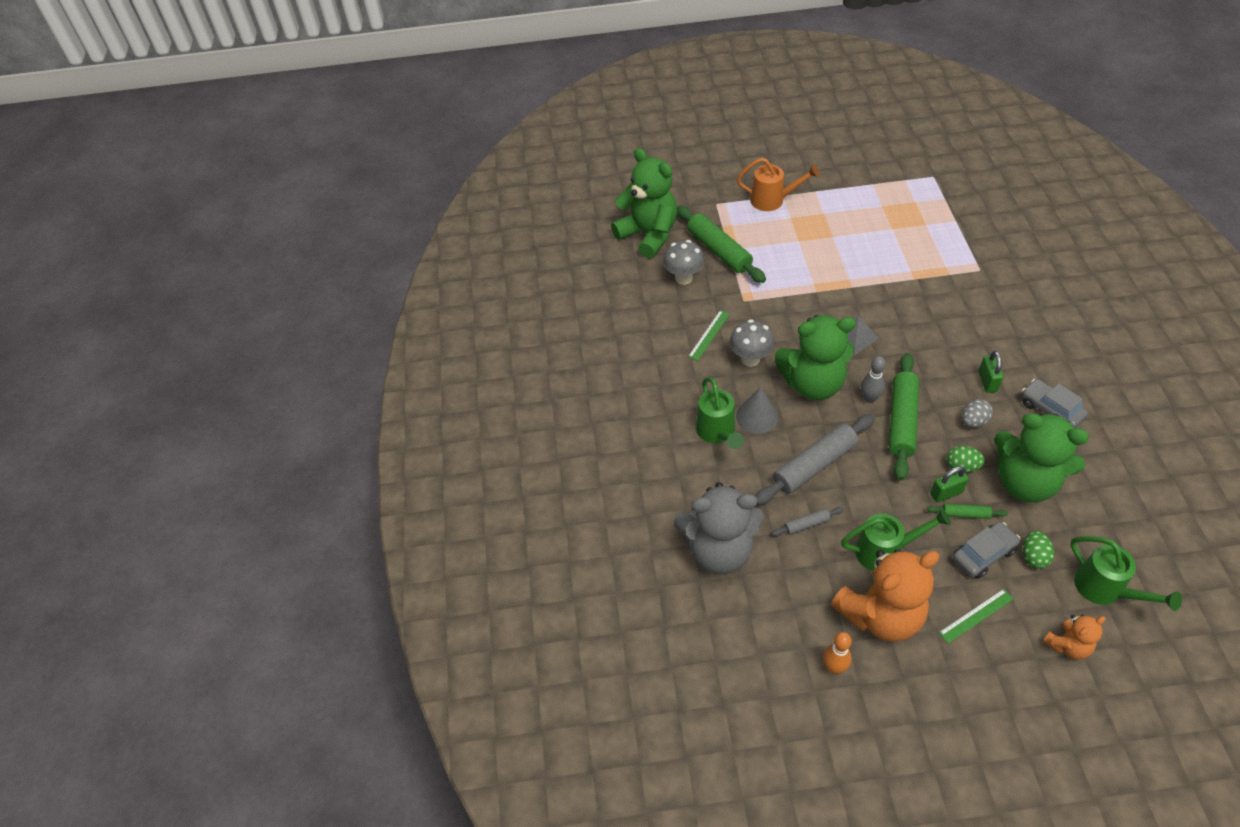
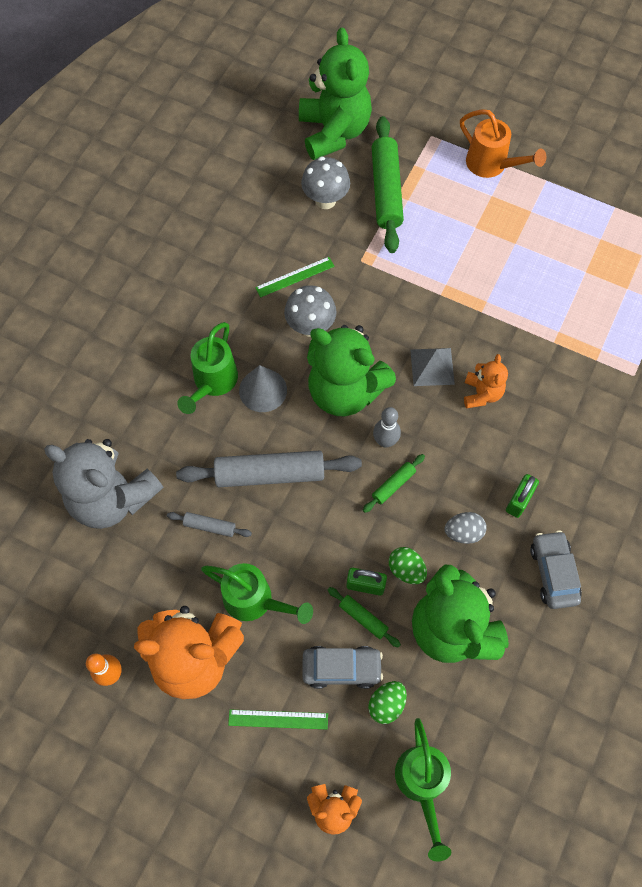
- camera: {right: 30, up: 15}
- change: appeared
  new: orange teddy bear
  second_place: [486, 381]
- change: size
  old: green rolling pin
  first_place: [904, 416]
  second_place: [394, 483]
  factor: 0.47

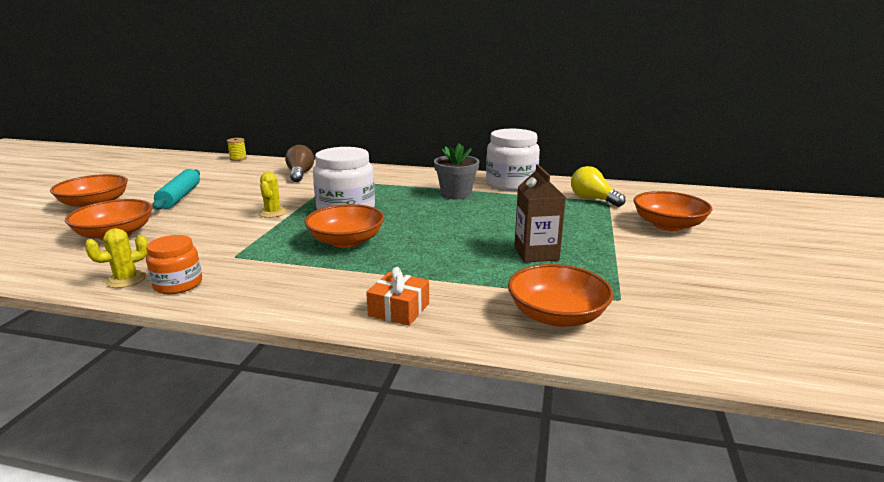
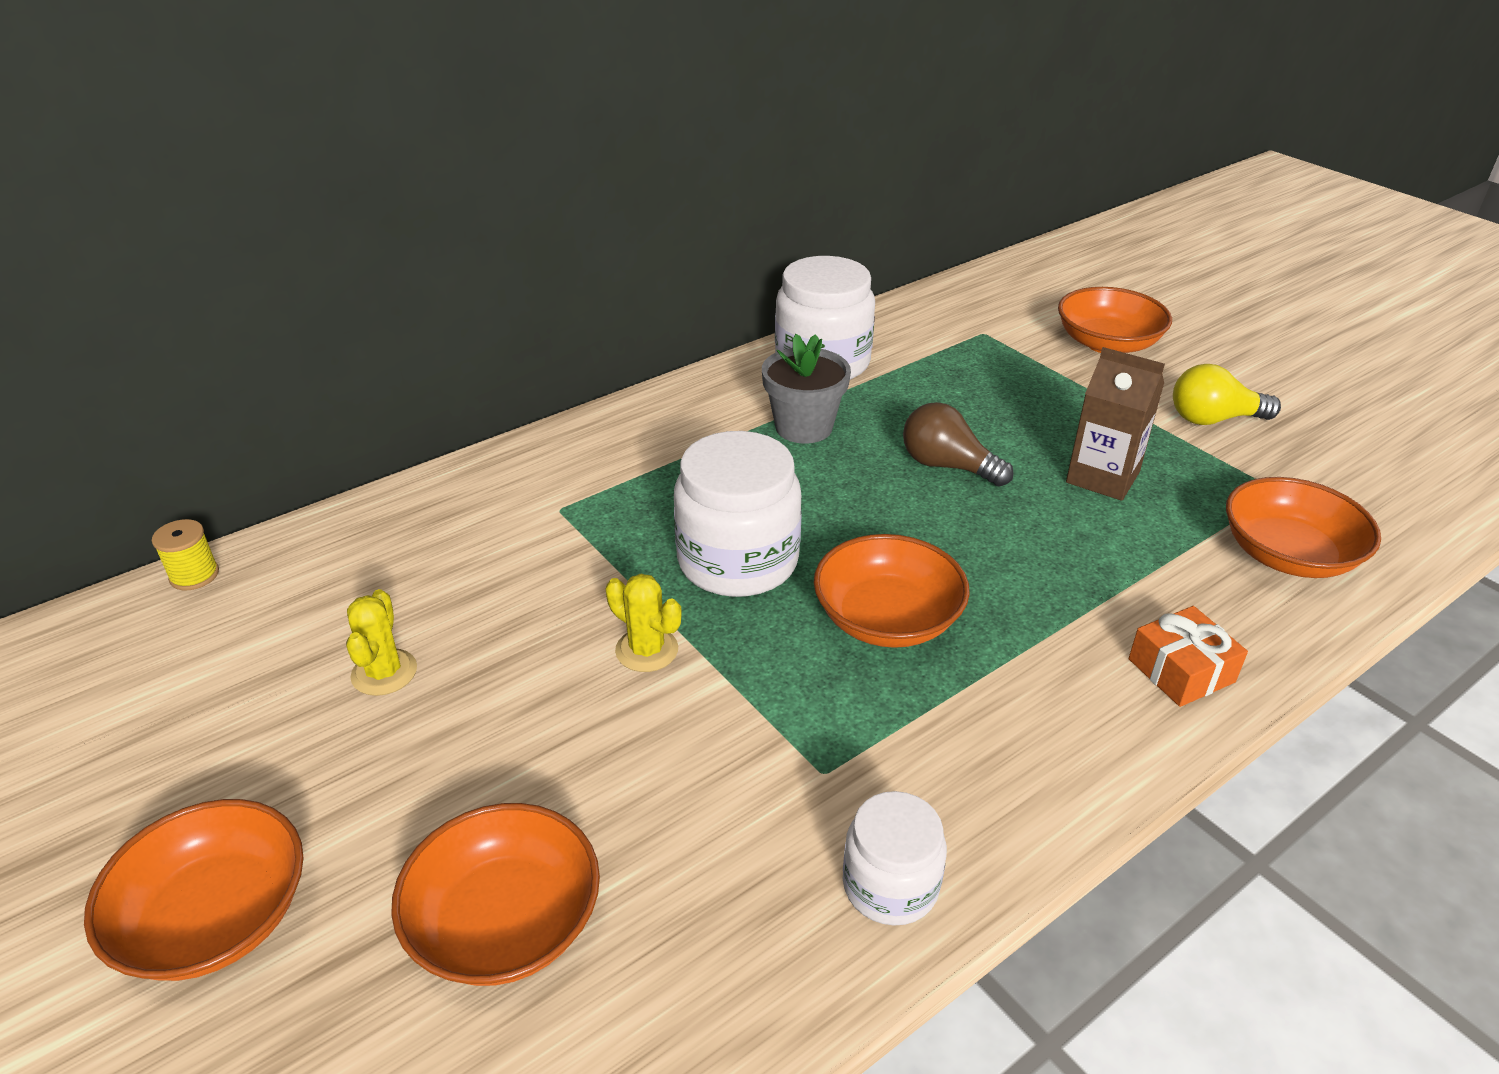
- camera: {right: -50, up: 15}
- change: missing
  old: turquoise rolling pin
  first_place: [176, 189]
- change: relocated
  old: yellow cactus
  first_place: [116, 258]
  second_place: [381, 642]
- change: relocated
  old: brown light bulb
  first_place: [299, 163]
  second_place: [958, 444]
- change: relocated
  old: yellow light bulb
  first_place: [598, 186]
  second_place: [1227, 394]
- change: colour
  old: orange jar
  new: white jar
  first_place: [174, 264]
  second_place: [895, 858]

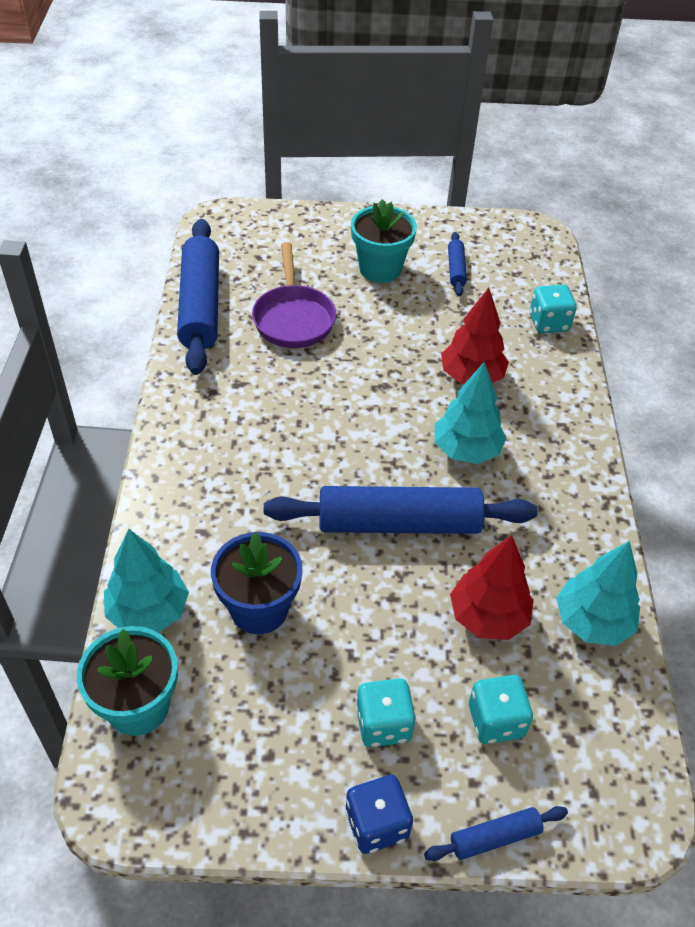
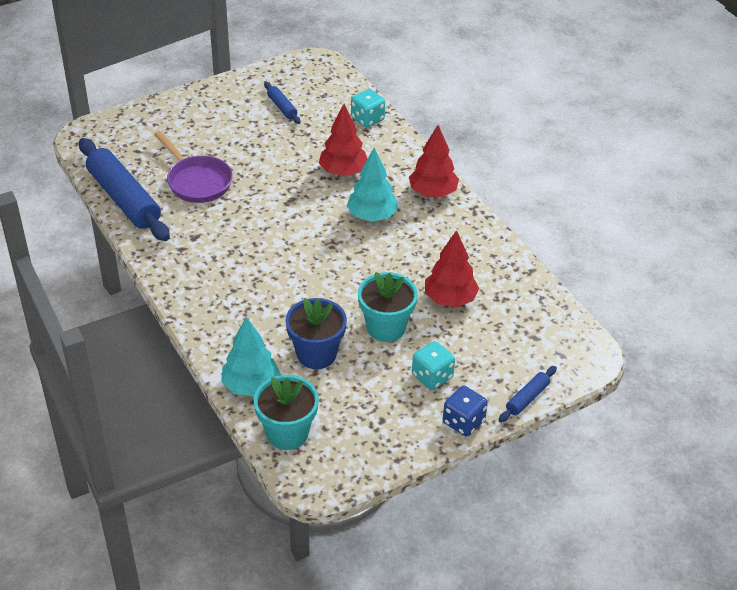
- camera: {right: -30, up: -5}
- change: missing
  old: blue rolling pin
  first_place: [401, 510]
- change: missing
  old: turquoise dice
  first_place: [501, 709]
- change: missing
  old: turquoise tree
  first_place: [598, 593]
- change: appeared
  new: red tree
  second_place: [434, 161]
- change: relocated
  old: turquoise flower pot
  first_place: [384, 241]
  second_place: [388, 307]

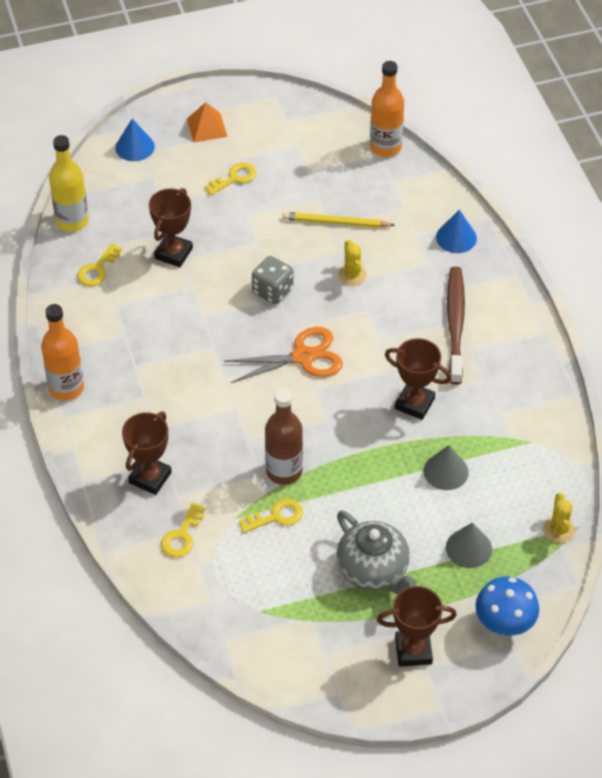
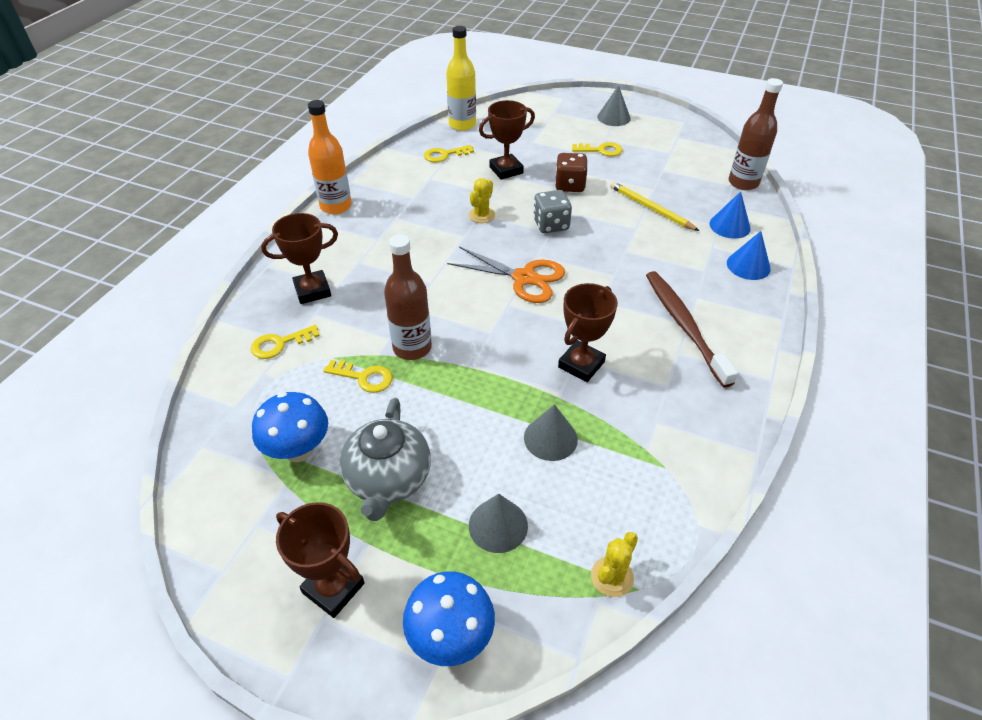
- camera: {right: 40, up: -5}
- change: appeared
  new: blue mushroom
  second_place: [290, 427]
- change: appeared
  new: brown dice
  second_place: [571, 172]
- change: relocated
  old: blue cone
  first_place: [135, 140]
  second_place: [730, 215]
- change: relocated
  old: yellow cactus
  first_place: [352, 263]
  second_place: [481, 200]
- change: exchanged
  old: orange pyramid
  new: grey cone
  first_place: [207, 122]
  second_place: [614, 105]
- change: colour
  old: orange bottle
  new: brown bottle
  first_place: [387, 109]
  second_place: [756, 134]
- change: spun
  old: brown trophy
  first_place: [418, 379]
  second_place: [588, 332]
  degrees: 60
- change: spun
  old: brown toothbrush
  first_place: [456, 325]
  second_place: [692, 329]
  degrees: -60

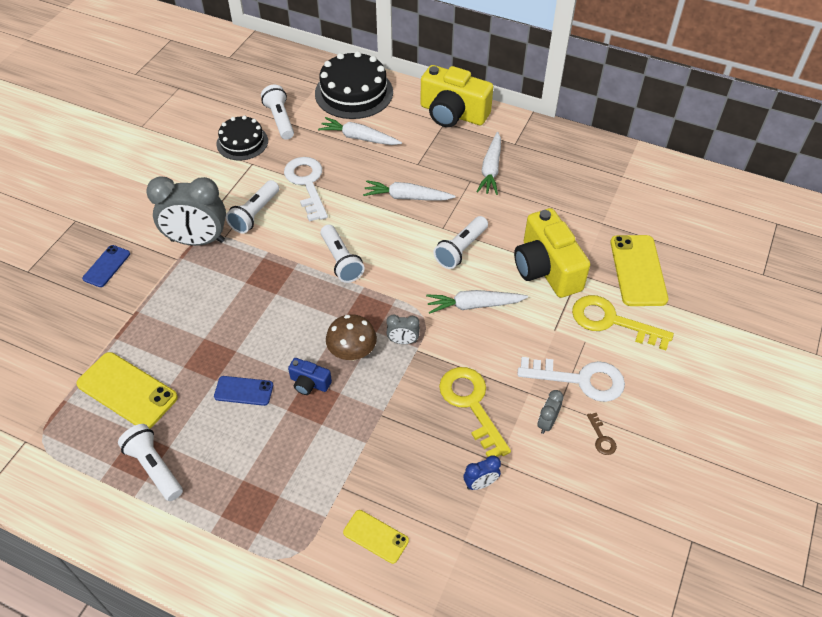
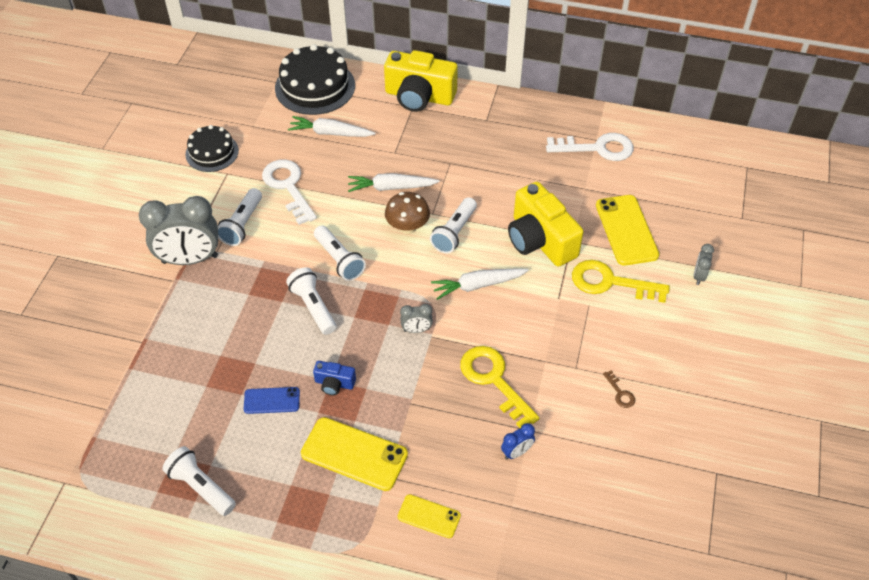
- camera: {right: -10, up: 0}
- change: missing
  old: blue phone
  first_place: [106, 266]
- change: missing
  old: white carrot
  first_place: [488, 163]
- change: relocated
  old: yellow phone
  first_place: [127, 390]
  second_place: [354, 454]
- change: relocated
  old: white flashlight
  first_place: [277, 112]
  second_place: [311, 301]
- change: relocated
  old: brown mushroom
  first_place: [351, 337]
  second_place: [407, 213]
- change: relocated
  old: white key
  first_place: [571, 379]
  second_place: [589, 147]
- change: relocated
  old: grey clock
  first_place: [551, 412]
  second_place: [703, 264]

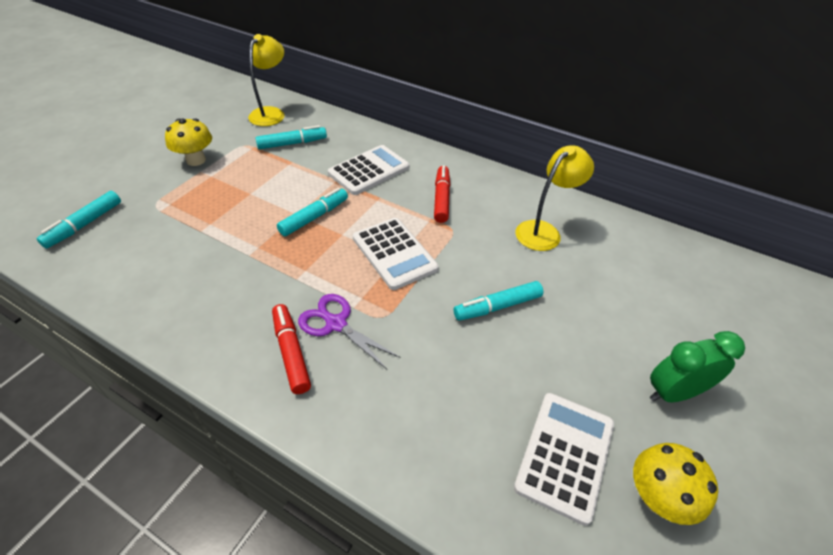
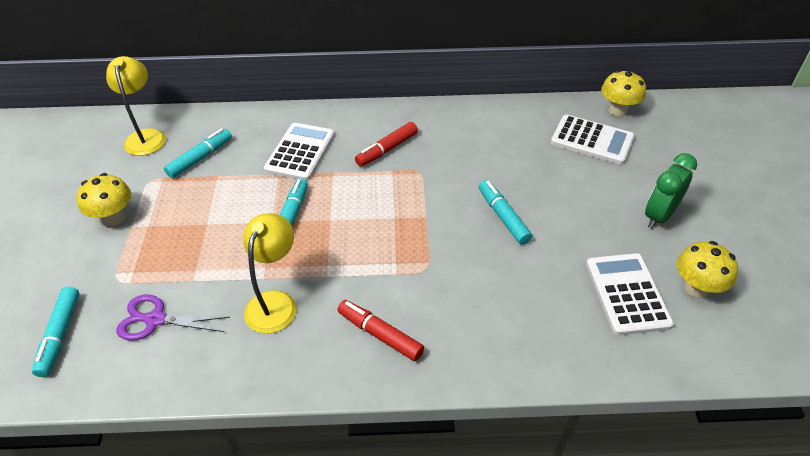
- camera: {right: -30, up: 0}
- change: appeared
  new: yellow mushroom
  second_place: [623, 93]
- change: relocated
  old: purple scissors
  first_place: [349, 332]
  second_place: [173, 318]
- change: relocated
  old: white calculator
  first_place: [396, 254]
  second_place: [593, 140]
- change: relocated
  old: yellow lamp
  first_place: [554, 198]
  second_place: [269, 273]
- change: spun
  old: red marker
  first_place: [442, 194]
  second_place: [386, 144]
  degrees: -105
- change: spun
  old: turquoise marker
  first_place: [498, 301]
  second_place: [505, 212]
  degrees: 120

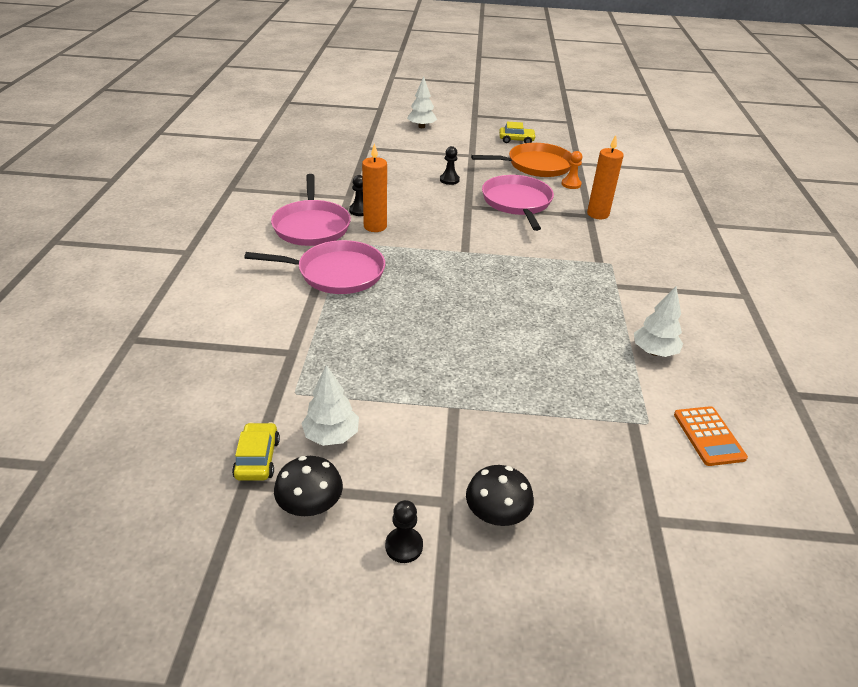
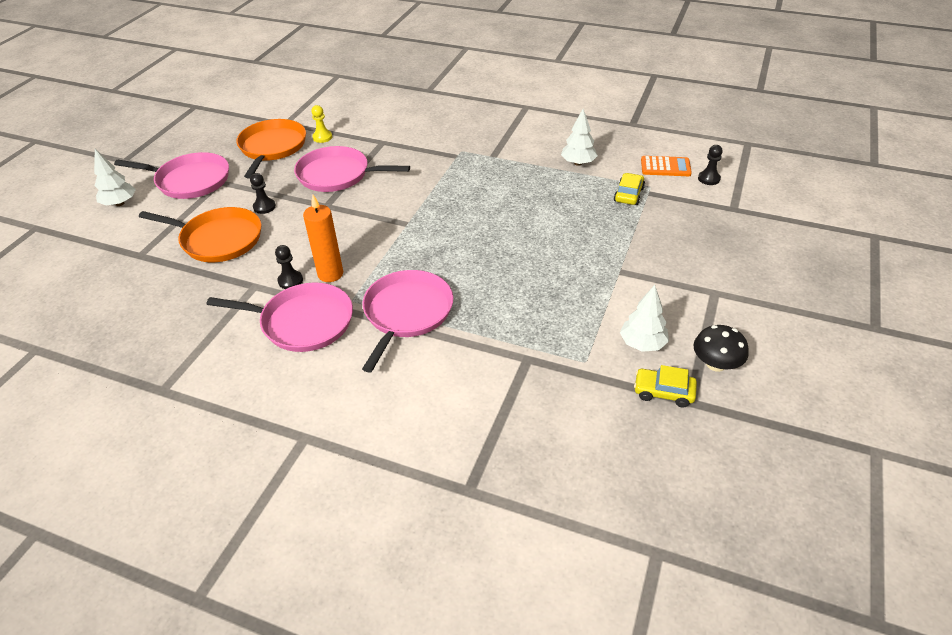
- camera: {right: -70, up: 5}
- change: missing
  old: black mushroom
  first_place: [500, 495]
- change: missing
  old: orange candle
  first_place: [605, 177]
- change: appeared
  new: pink pan
  second_place: [171, 175]
- change: appeared
  new: orange pan
  second_place: [200, 234]
- change: relocated
  old: black pawn
  first_place: [404, 531]
  second_place: [710, 165]
- change: relocated
  old: yellow car
  first_place: [517, 132]
  second_place: [629, 189]
- change: colour
  old: orange pawn
  new: yellow pawn
  first_place: [571, 170]
  second_place: [321, 124]

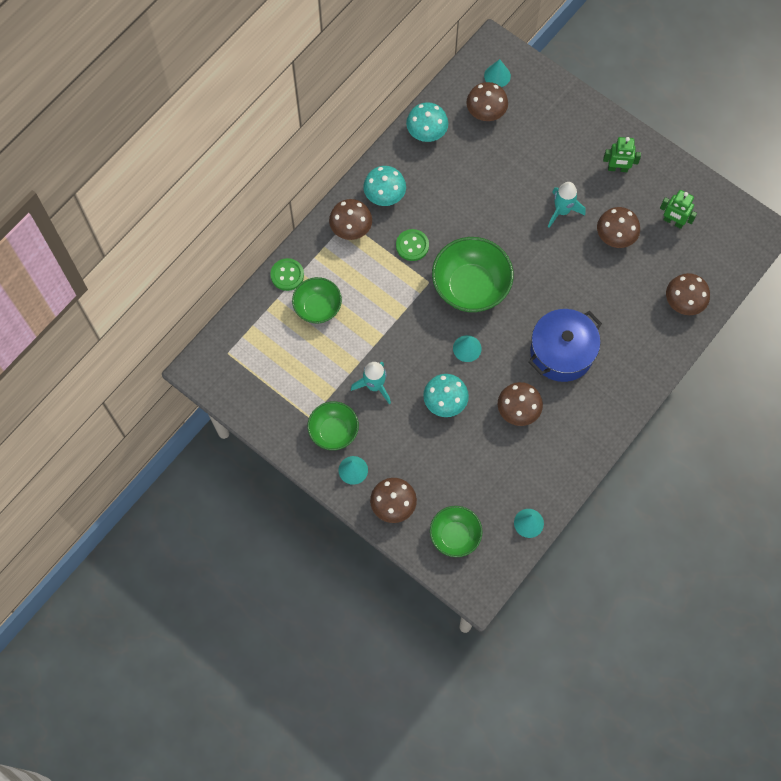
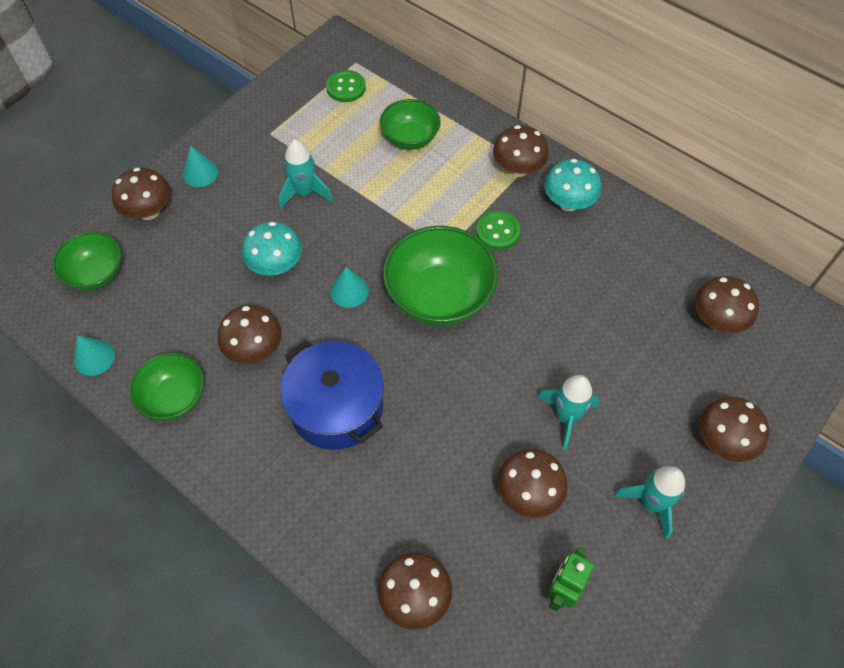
- camera: {right: 90, up: -10}
- change: missing
  old: turquoise mushroom
  first_place: [427, 122]
- change: missing
  old: turquoise cone
  first_place: [497, 73]
- change: appeared
  new: brown mushroom
  second_place: [734, 429]
- change: relocated
  old: green button
  first_place: [287, 274]
  second_place: [346, 86]
- change: relocated
  old: green bowl
  first_place: [333, 425]
  second_place: [166, 386]
- change: exchanged
  old: green robot
  new: turquoise rocket
  first_place: [622, 154]
  second_place: [649, 503]

